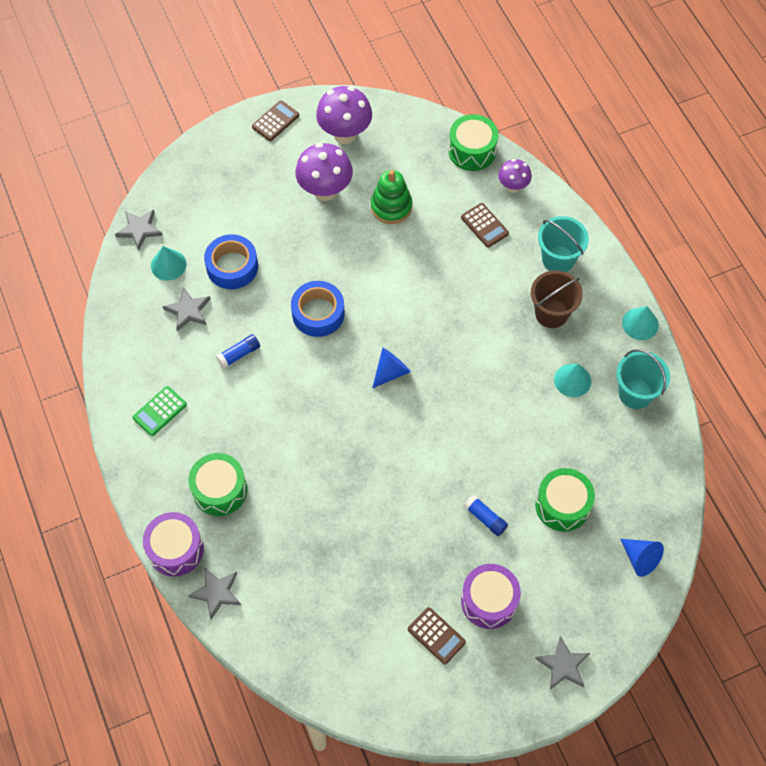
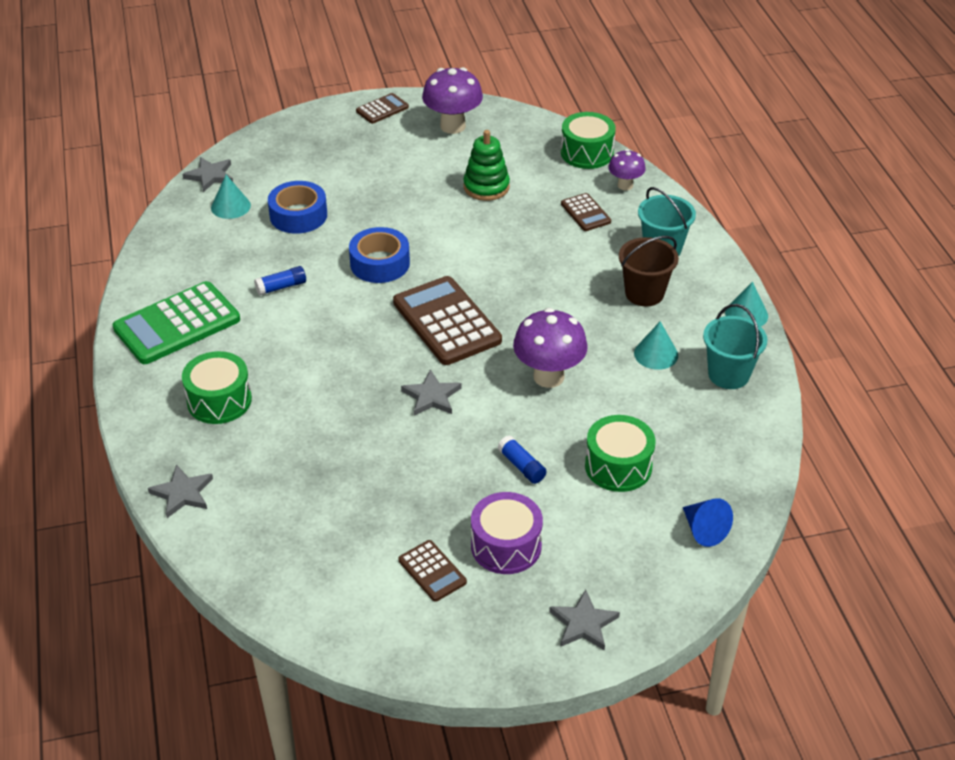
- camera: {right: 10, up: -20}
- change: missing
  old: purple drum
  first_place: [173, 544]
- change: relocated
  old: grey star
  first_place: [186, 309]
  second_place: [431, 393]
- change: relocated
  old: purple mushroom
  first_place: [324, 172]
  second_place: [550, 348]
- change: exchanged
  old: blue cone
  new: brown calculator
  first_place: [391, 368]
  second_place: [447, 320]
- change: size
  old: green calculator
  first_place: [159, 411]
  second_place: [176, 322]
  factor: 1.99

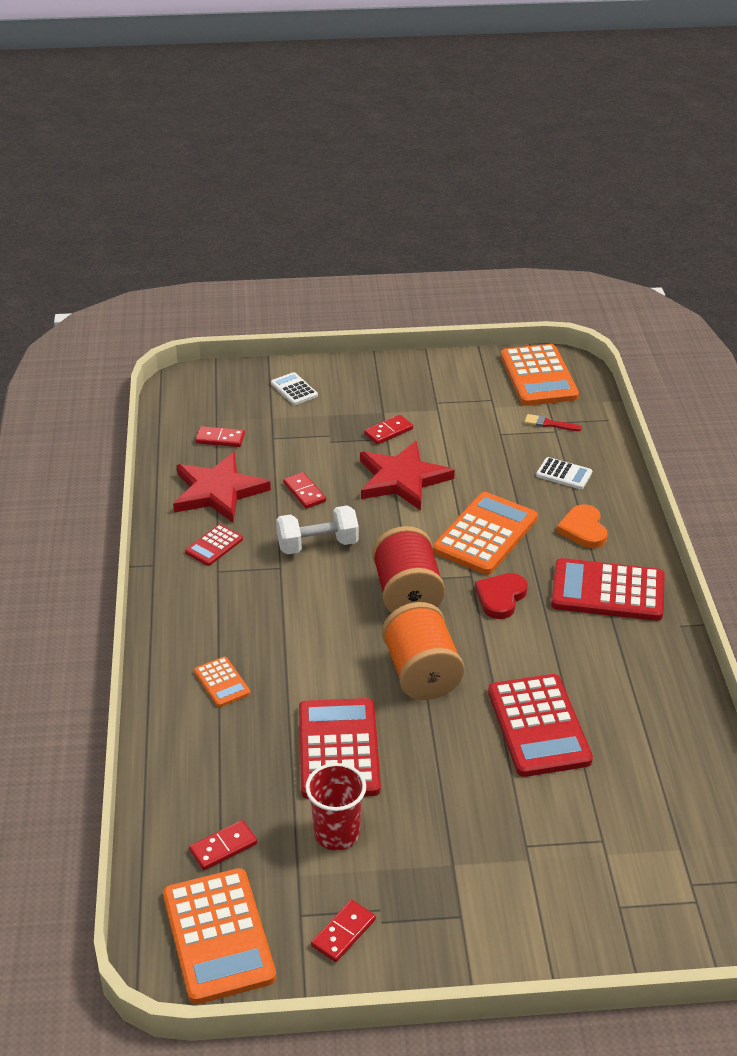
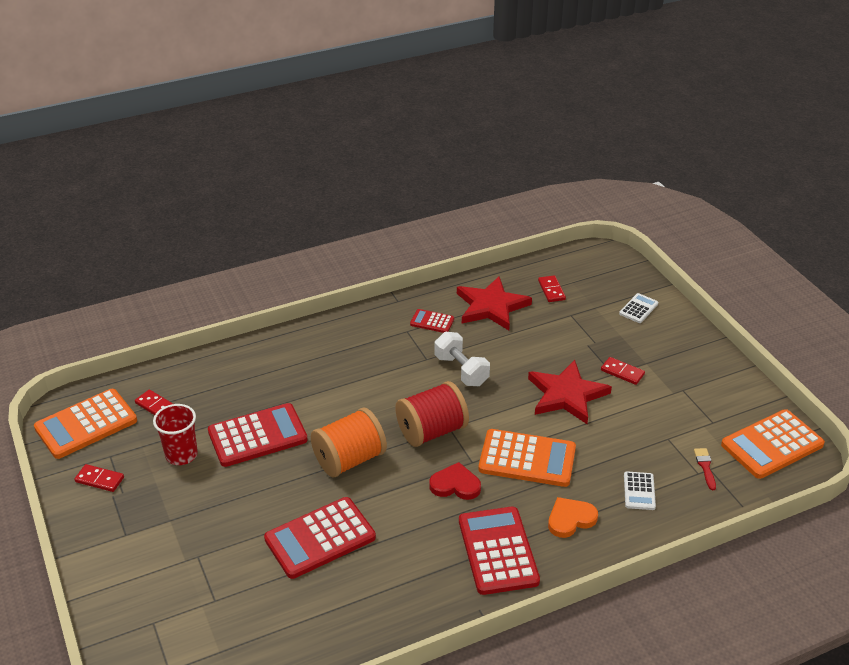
- camera: {right: 70, up: 0}
- change: missing
  old: orange calculator
  first_place: [222, 682]
- change: missing
  old: red domino
  first_place: [304, 490]

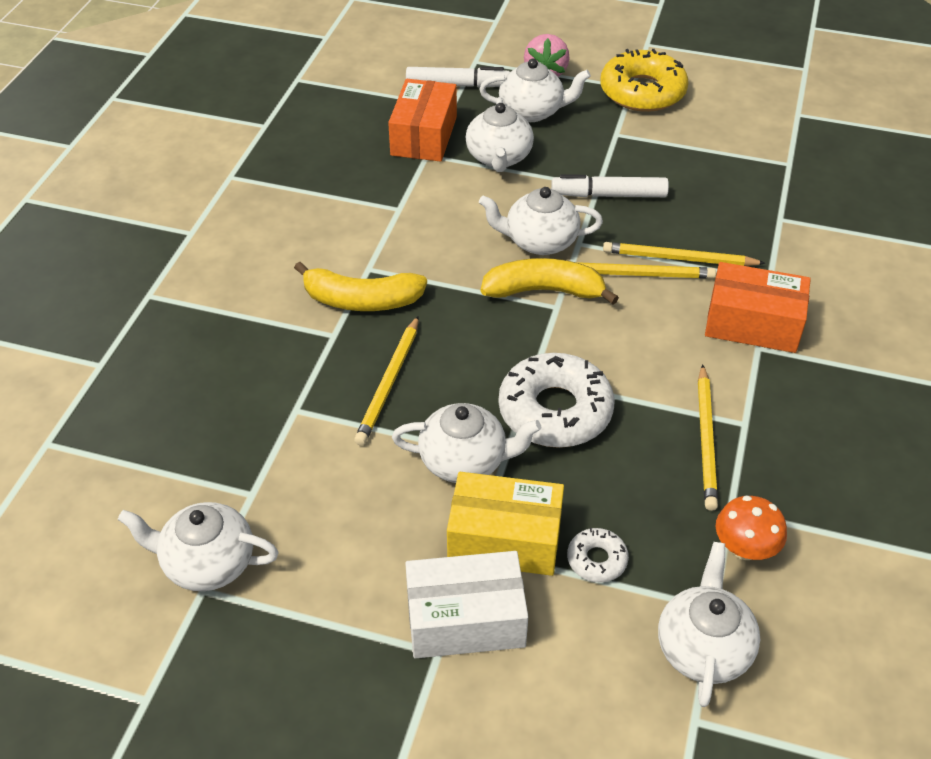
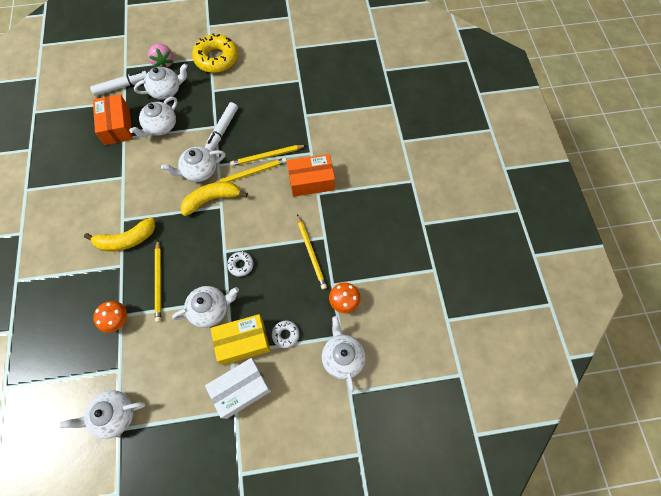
- camera: {right: -25, up: 20}
- change: appeared
  new: orange mushroom
  second_place: [110, 317]
- change: spun
  old: white teapot
  first_place: [500, 134]
  second_place: [153, 117]
  degrees: 60
- change: spun
  old: white marker
  first_place: [610, 185]
  second_place: [221, 126]
  degrees: -45
- change: size
  old: white donut
  first_place: [556, 400]
  second_place: [240, 264]
  factor: 0.48

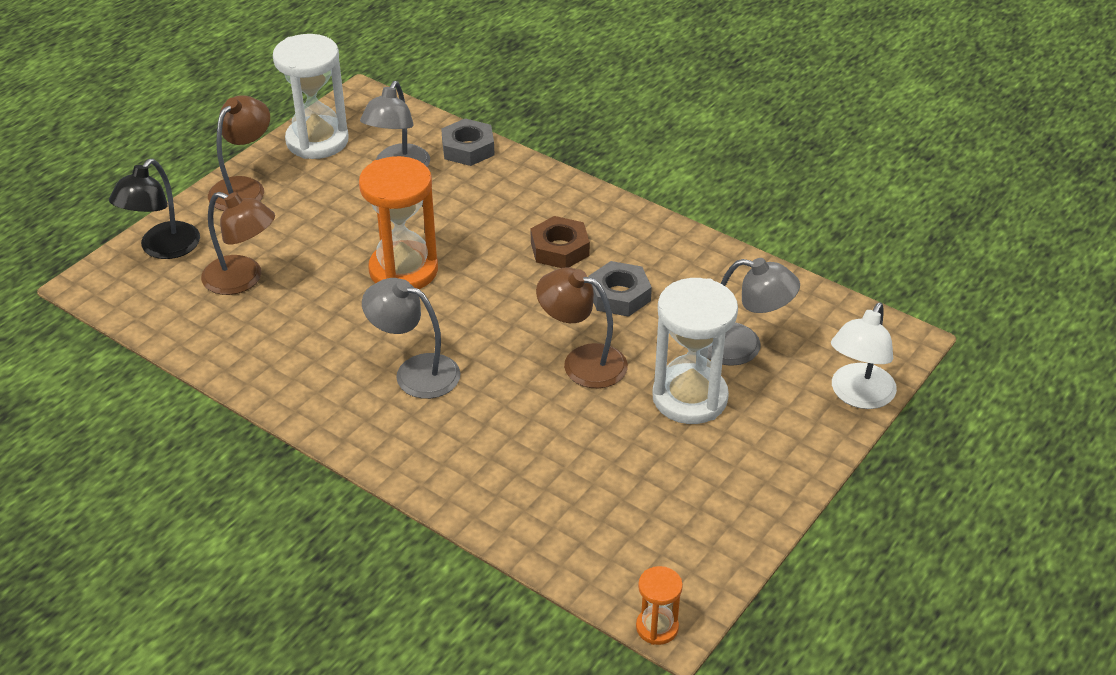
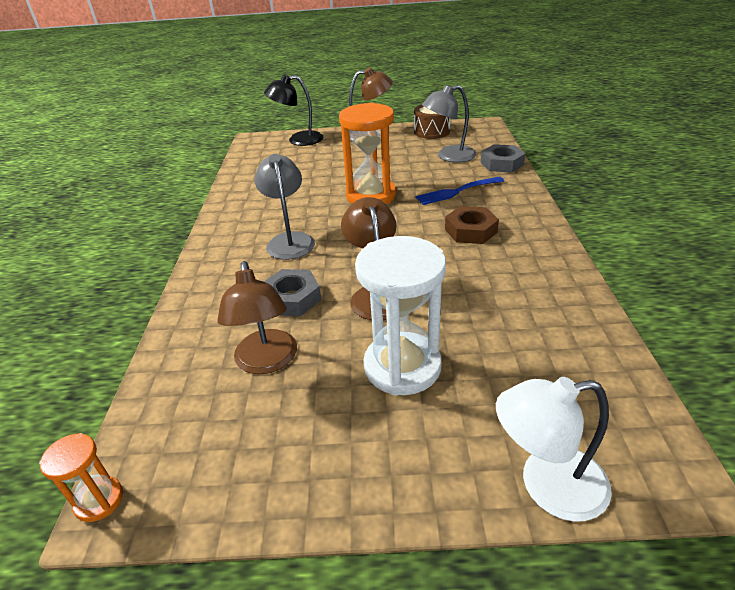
- camera: {right: 55, up: -5}
- change: missing
  old: grey lamp
  first_place: [753, 312]
- change: appeared
  new: blue fork
  second_place: [459, 190]
- change: relocated
  old: brown lamp
  first_place: [238, 243]
  second_place: [257, 317]
- change: relocated
  old: grey nut
  first_place: [620, 289]
  second_place: [292, 292]
- change: exchanged
  old: white hourglass
  new: brown drum
  first_place: [311, 96]
  second_place: [432, 122]

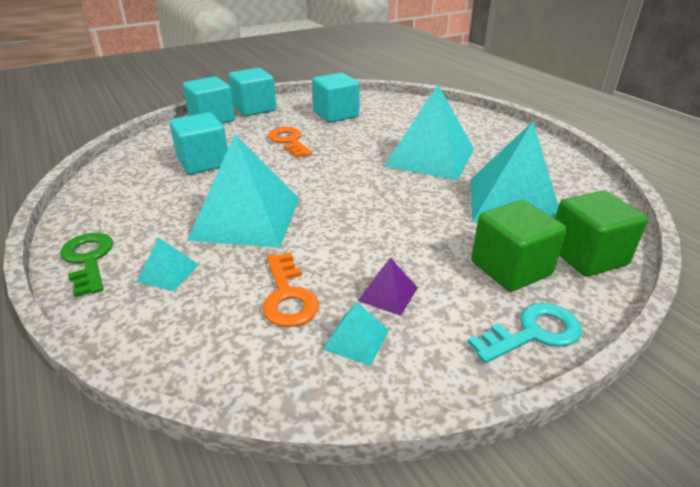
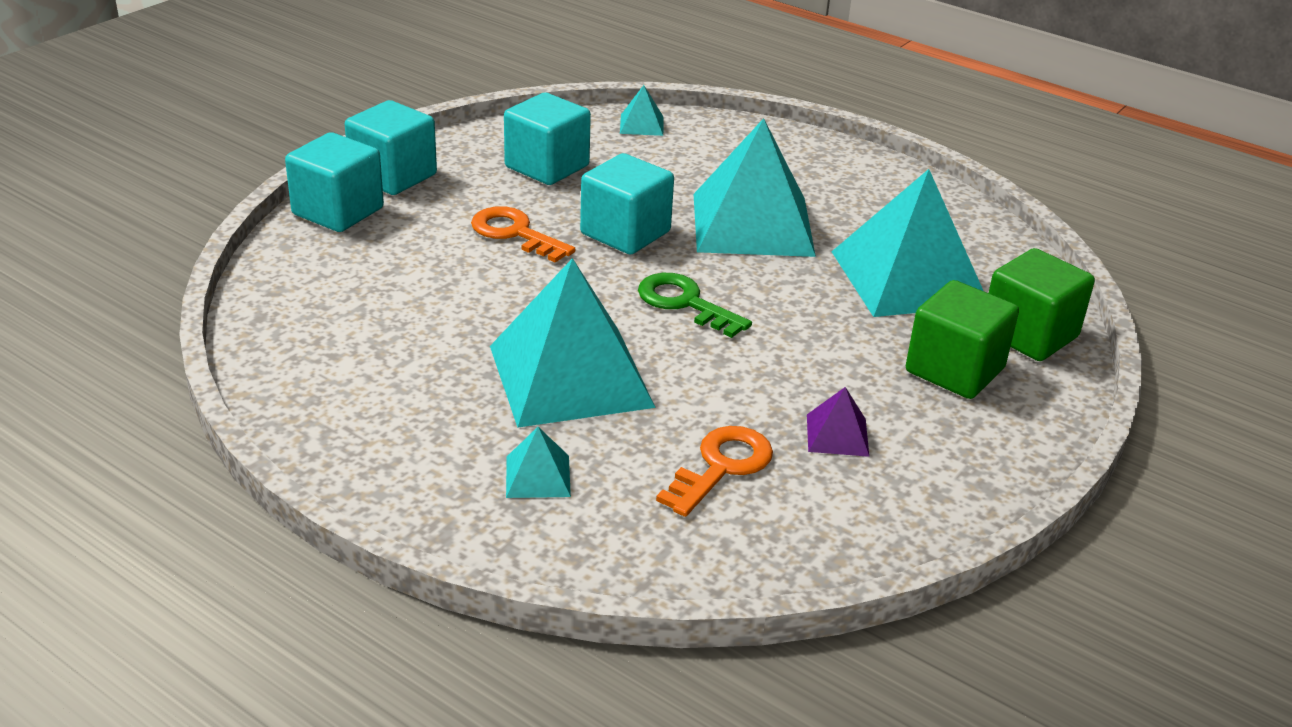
- camera: {right: -25, up: 0}
- change: missing
  old: turquoise key
  first_place: [524, 333]
- change: relocated
  old: green key
  first_place: [86, 265]
  second_place: [695, 305]
- change: relocated
  old: turquoise cube
  first_place: [199, 143]
  second_place: [627, 204]
- change: relocated
  old: turquoise pyramid
  first_place: [355, 334]
  second_place: [641, 110]
- change: spun
  old: orange key
  first_place: [290, 289]
  second_place: [714, 471]
  degrees: -105

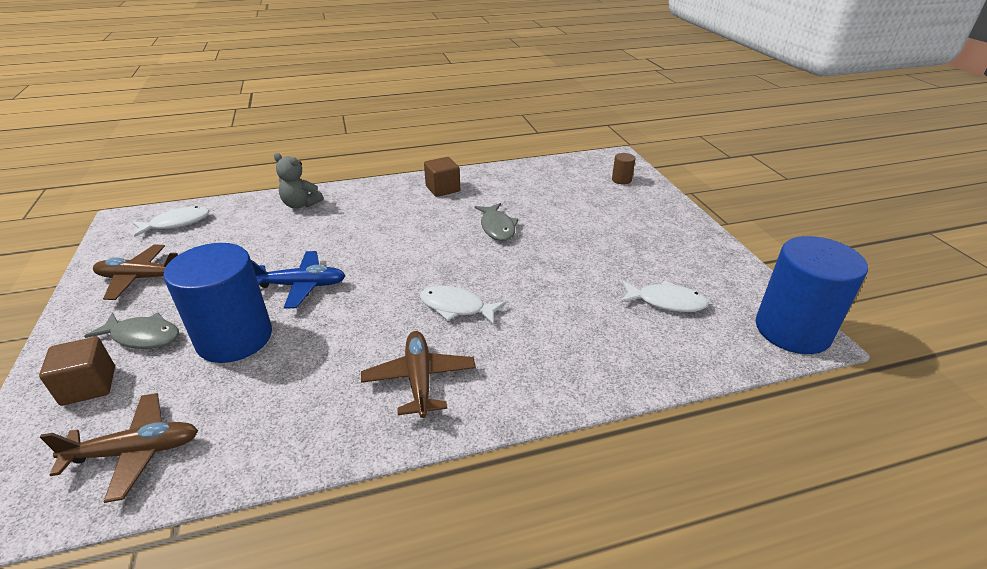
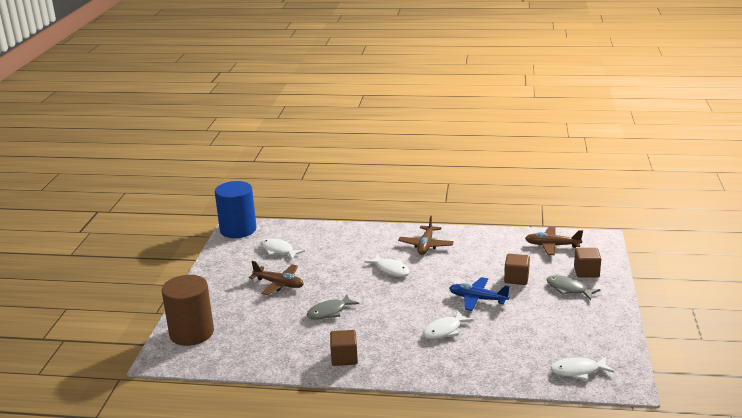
- camera: {right: -155, up: -10}
- change: missing
  old: grey teddy bear
  first_place: [298, 181]
- change: appeared
  new: white fish
  second_place: [448, 325]
- change: relocated
  old: brown plane
  first_place: [135, 272]
  second_place: [276, 278]
- change: exchanged
  old: blue cylinder
  new: brown cube
  first_place: [217, 303]
  second_place: [517, 269]
- change: spun
  old: grey fish
  first_place: [496, 222]
  second_place: [333, 307]
  degrees: -135
- change: size
  old: brown cylinder
  first_place: [624, 169]
  second_place: [188, 310]
  factor: 2.47

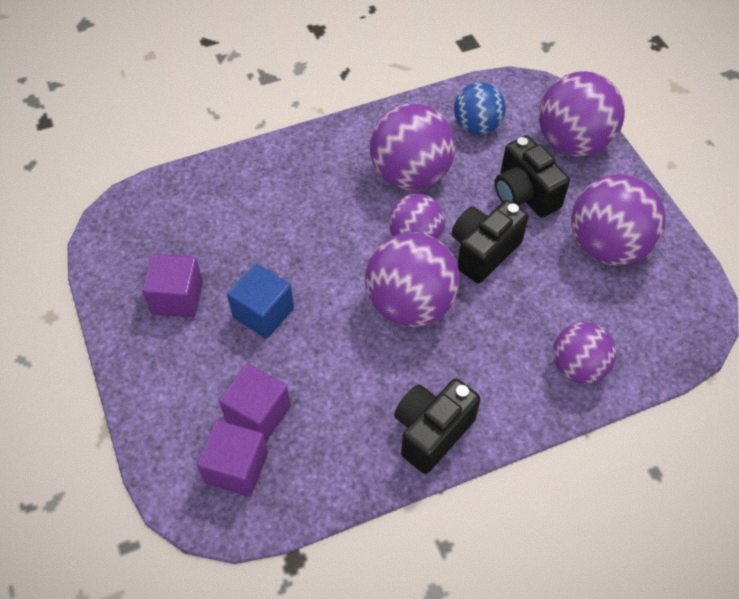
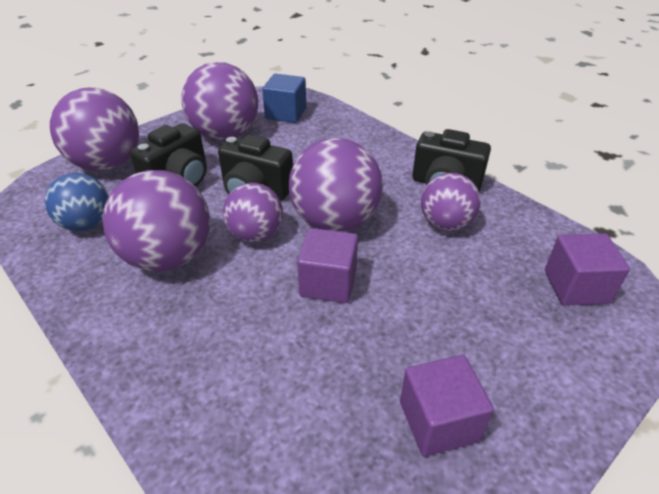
- camera: {right: -110, up: -15}
- change: relocated
  old: purple cube
  first_place: [255, 403]
  second_place: [327, 265]
- change: relocated
  old: blue cube
  first_place: [260, 301]
  second_place: [284, 98]
- change: relocated
  old: purple ball
  first_place: [585, 353]
  second_place: [451, 202]

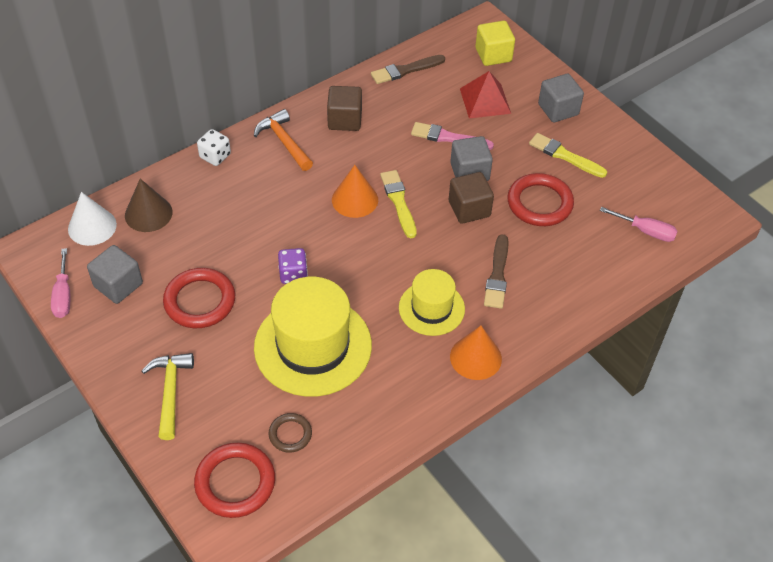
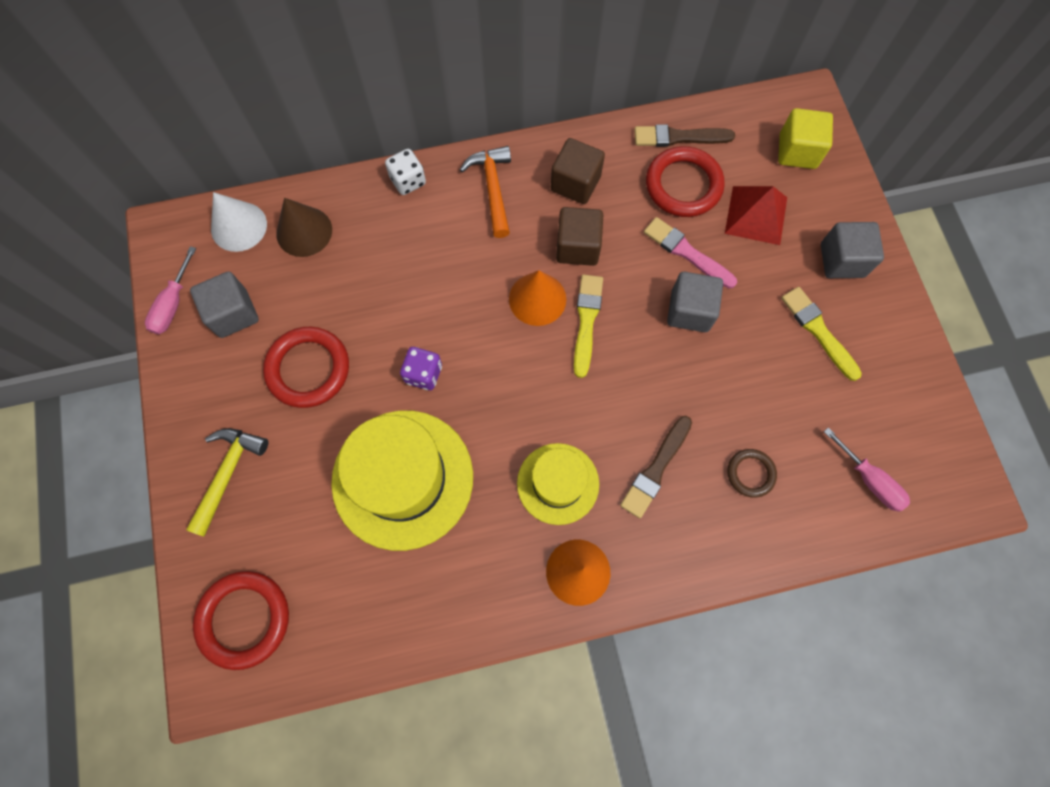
- camera: {right: 25, up: 20}
- change: relocated
  old: brown ring
  first_place: [290, 433]
  second_place: [752, 473]
- change: relocated
  old: brown cube
  first_place: [471, 198]
  second_place: [579, 236]
- change: relocated
  old: red ring
  first_place: [540, 199]
  second_place: [685, 181]

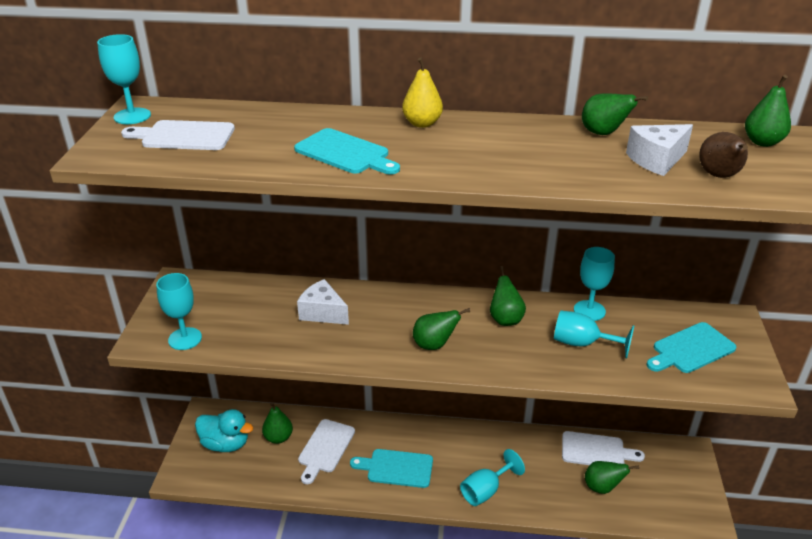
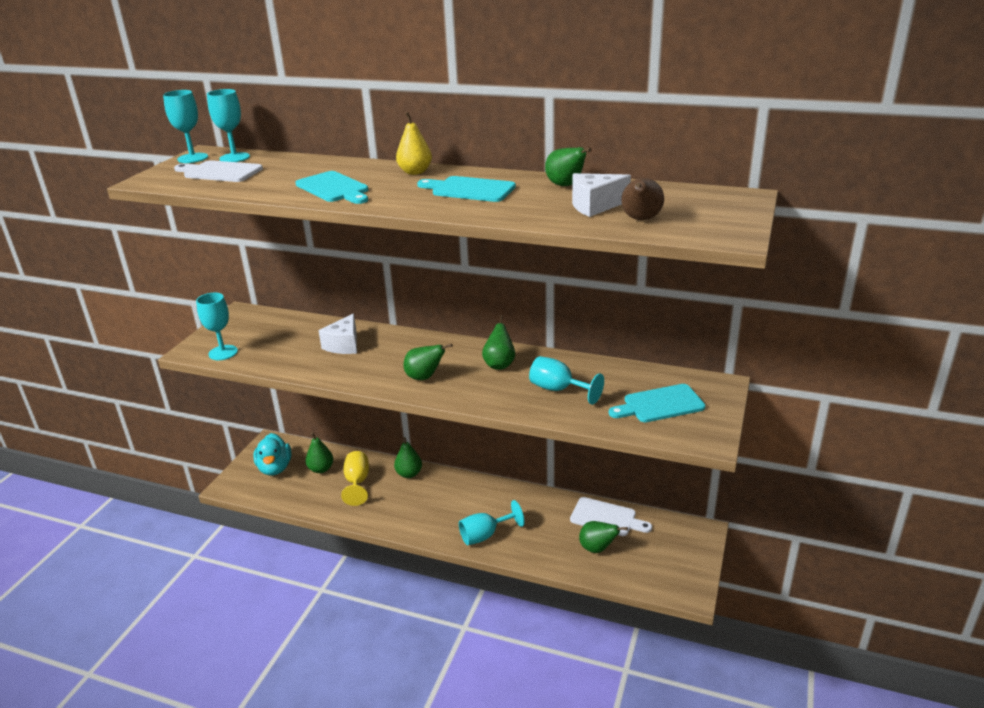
- camera: {right: 15, up: -5}
- change: relocated
  old: turquoise cutting board
  first_place: [391, 468]
  second_place: [466, 189]
- change: relocated
  old: turquoise goblet
  first_place: [594, 284]
  second_place: [228, 125]
- change: relocated
  old: green pear
  first_place: [768, 111]
  second_place: [408, 457]
- change: exchanged
  old: white cutting board
  new: yellow goblet
  first_place: [326, 451]
  second_place: [355, 478]
- change: spun
  old: turquoise duck
  first_place: [224, 430]
  second_place: [272, 454]
  degrees: 45
- change: spun
  old: white cheese
  first_place: [323, 302]
  second_place: [338, 333]
  degrees: -120

